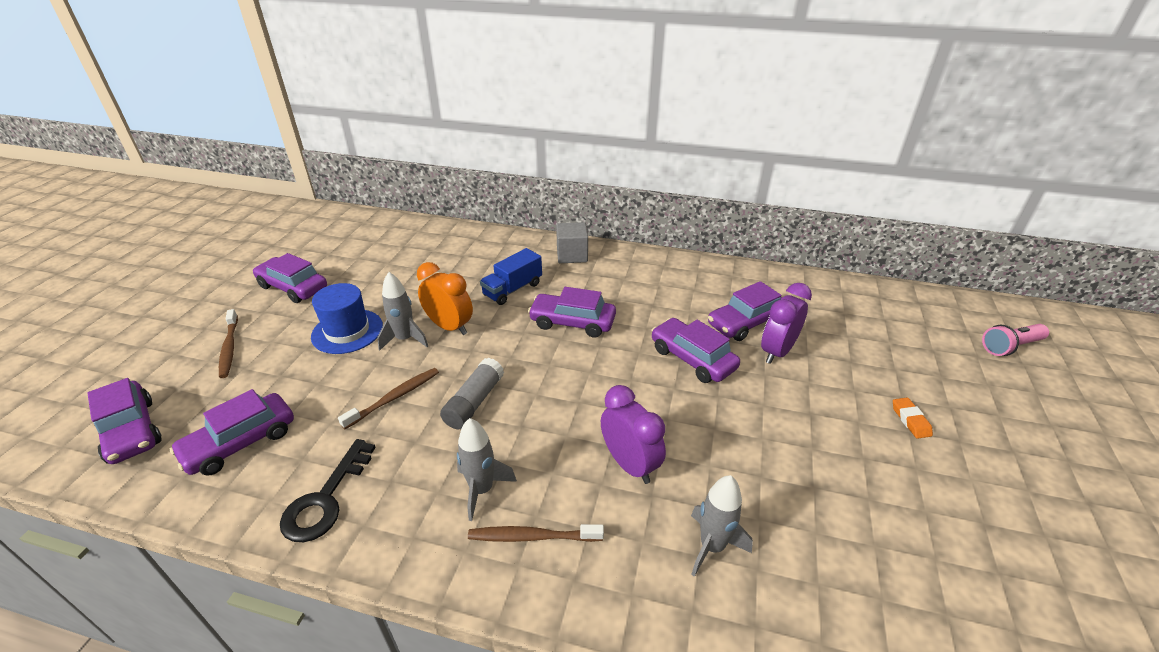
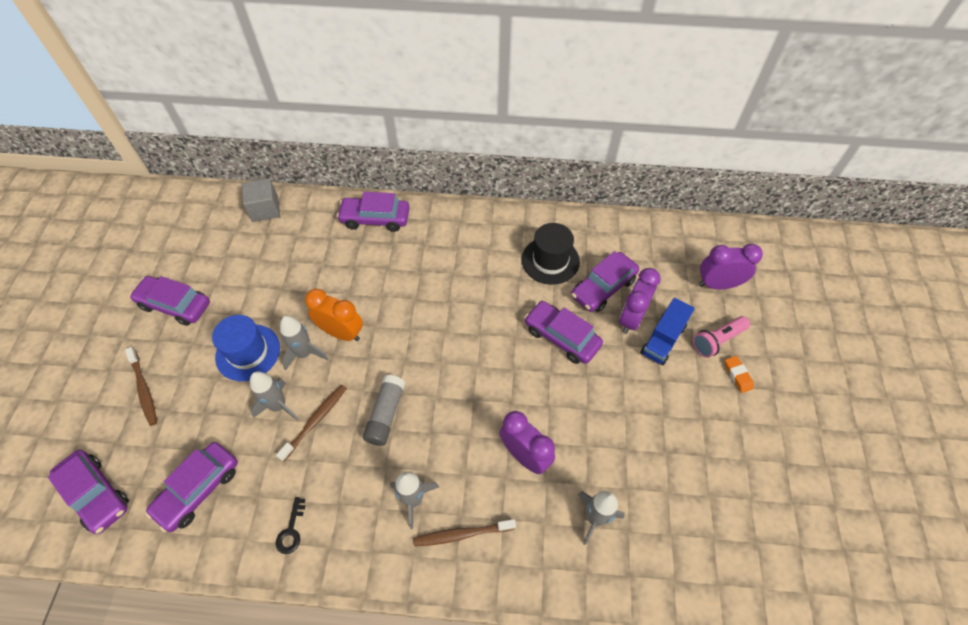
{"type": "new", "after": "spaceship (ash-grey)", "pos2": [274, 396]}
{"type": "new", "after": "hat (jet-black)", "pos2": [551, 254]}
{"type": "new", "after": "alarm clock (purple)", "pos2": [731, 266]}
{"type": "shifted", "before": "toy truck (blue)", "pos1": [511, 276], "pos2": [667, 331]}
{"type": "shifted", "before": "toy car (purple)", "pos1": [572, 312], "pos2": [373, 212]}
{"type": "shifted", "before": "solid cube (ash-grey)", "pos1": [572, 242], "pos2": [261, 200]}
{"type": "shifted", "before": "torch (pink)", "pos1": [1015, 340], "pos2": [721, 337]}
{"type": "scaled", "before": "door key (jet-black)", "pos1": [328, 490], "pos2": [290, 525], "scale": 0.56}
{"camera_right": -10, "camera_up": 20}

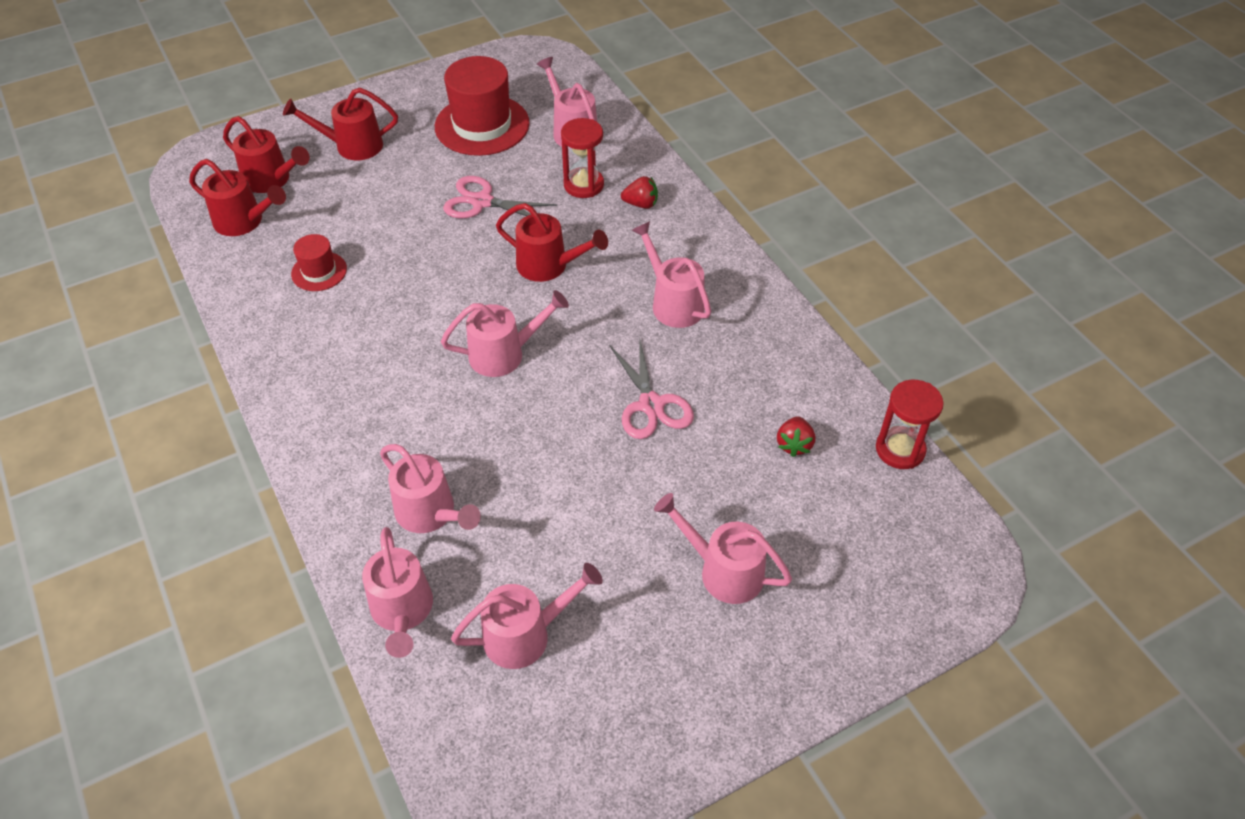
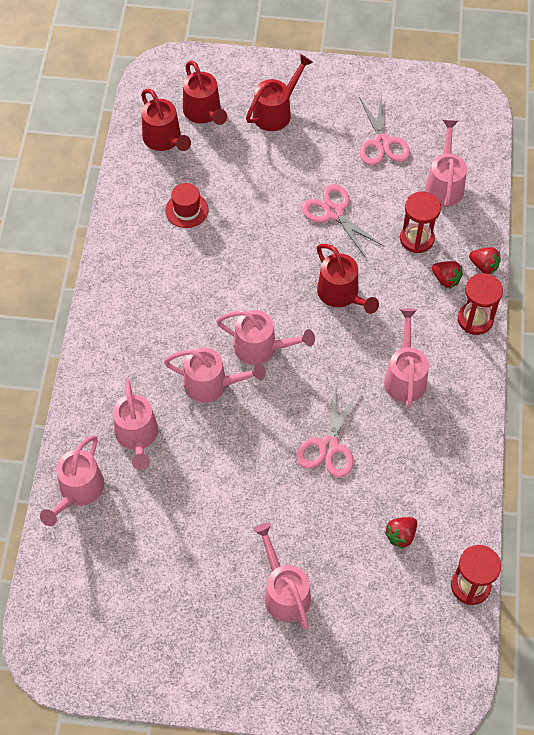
{"type": "new", "after": "sand timer (scarlet)", "pos2": [480, 304]}
{"type": "new", "after": "berry (scarlet)", "pos2": [485, 261]}
{"type": "shifted", "before": "sprinkling can (pink)", "pos1": [527, 616], "pos2": [215, 375]}
{"type": "swapped", "before": "hat (scarlet)", "after": "scissors (pink)", "pos1": [482, 106], "pos2": [384, 129]}
{"type": "rotated", "before": "sprinkling can (scarlet)", "pos1": [340, 124], "pos2": [279, 92], "turn": 105}
{"camera_right": 35, "camera_up": 10}

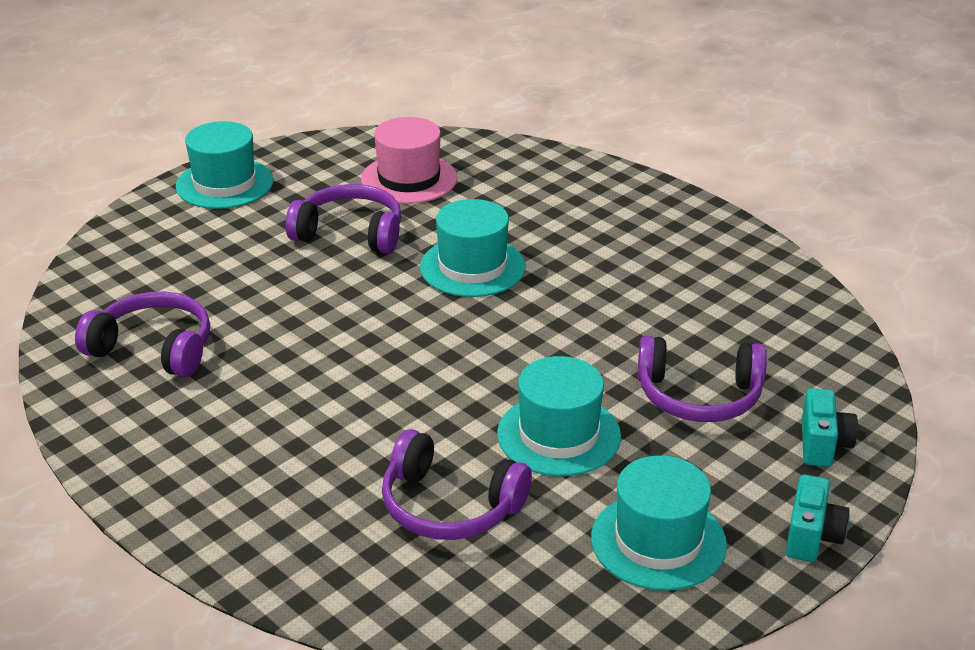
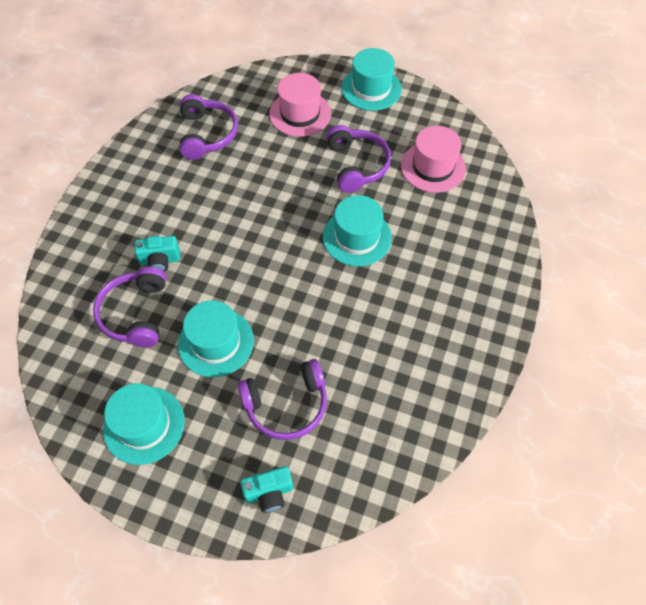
{"type": "new", "after": "hat (pink)", "pos2": [300, 105]}
{"type": "shifted", "before": "camera (aqua)", "pos1": [818, 518], "pos2": [157, 254]}
{"type": "rotated", "before": "headset (purple)", "pos1": [702, 379], "pos2": [282, 399], "turn": -90}
{"camera_right": 65, "camera_up": 25}

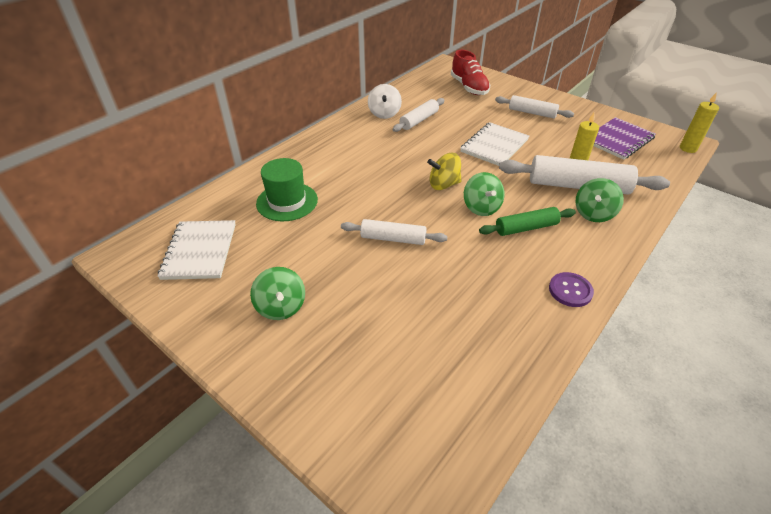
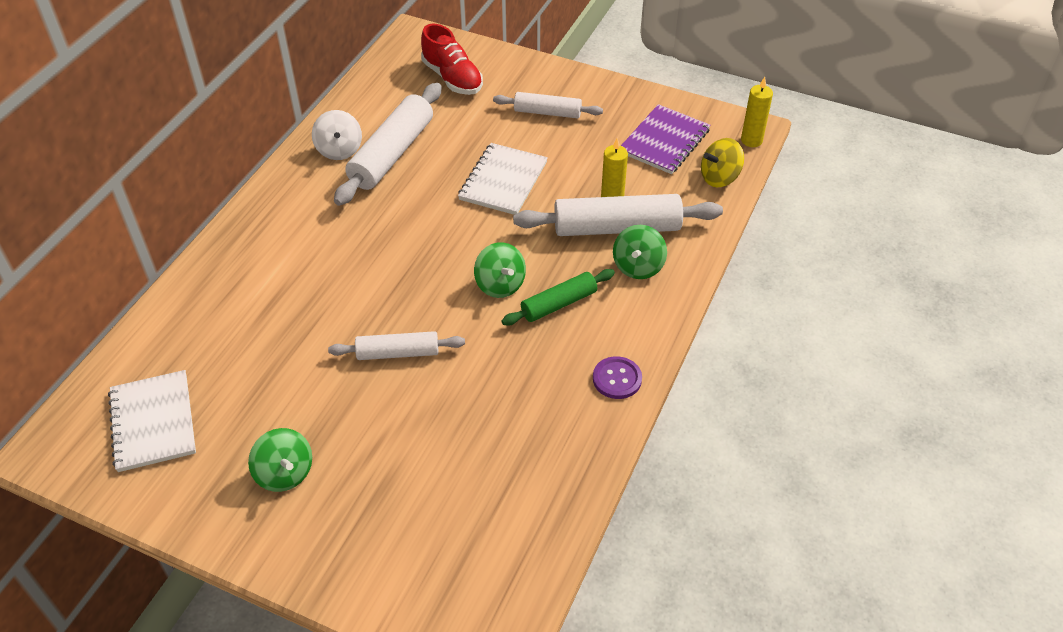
{"type": "gone", "before": "hat (emerald)", "pos1": [287, 189]}
{"type": "shifted", "before": "whirligig (golden)", "pos1": [444, 171], "pos2": [722, 162]}
{"type": "scaled", "before": "rolling pin (snow-white)", "pos1": [419, 115], "pos2": [388, 144], "scale": 1.7}
{"camera_right": -15, "camera_up": 5}

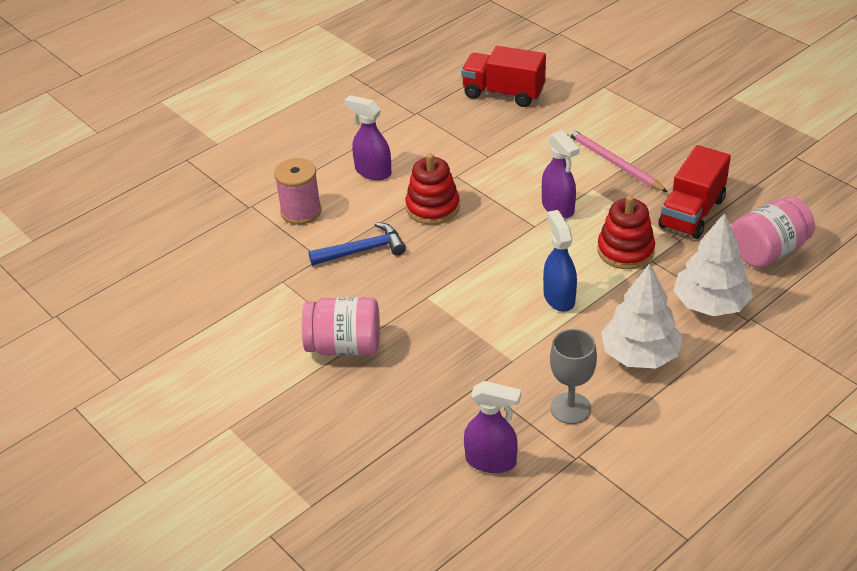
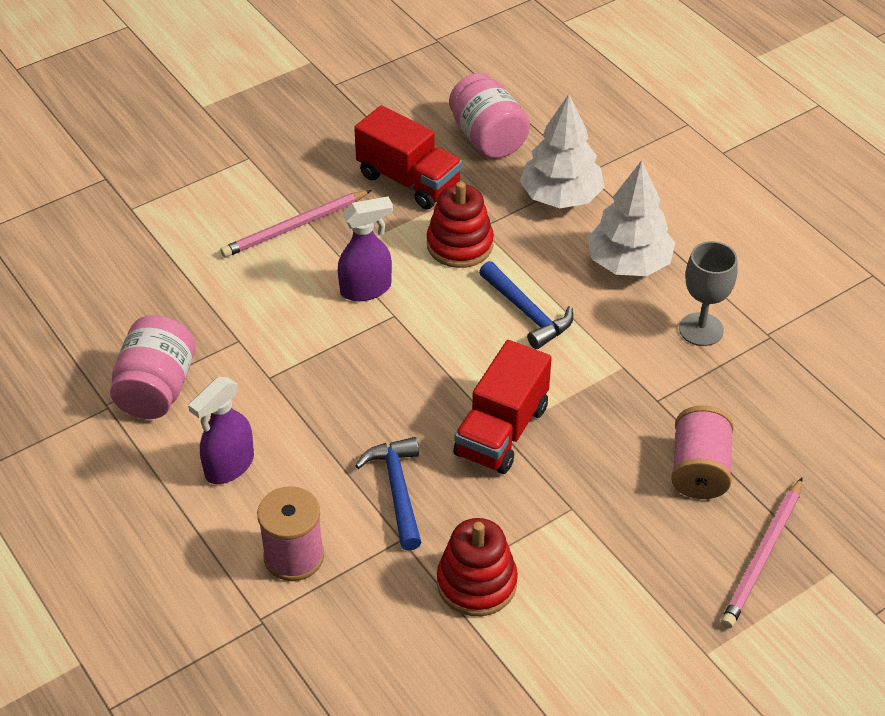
{"type": "gone", "before": "spray cleaner (purple)", "pos1": [492, 427]}
{"type": "new", "after": "reel of thread (pink)", "pos2": [702, 452]}
{"type": "new", "after": "wooden pencil (pink)", "pos2": [762, 552]}
{"type": "shifted", "before": "jar (pink)", "pos1": [341, 326], "pos2": [152, 367]}
{"type": "shifted", "before": "stacking toy (scarlet)", "pos1": [432, 189], "pos2": [477, 567]}
{"type": "shifted", "before": "toy truck (scarlet)", "pos1": [503, 76], "pos2": [502, 407]}
{"type": "swapped", "before": "spray cleaner (blue)", "after": "carpenter's hammer (blue)", "pos1": [560, 261], "pos2": [526, 305]}
{"camera_right": -85, "camera_up": 5}

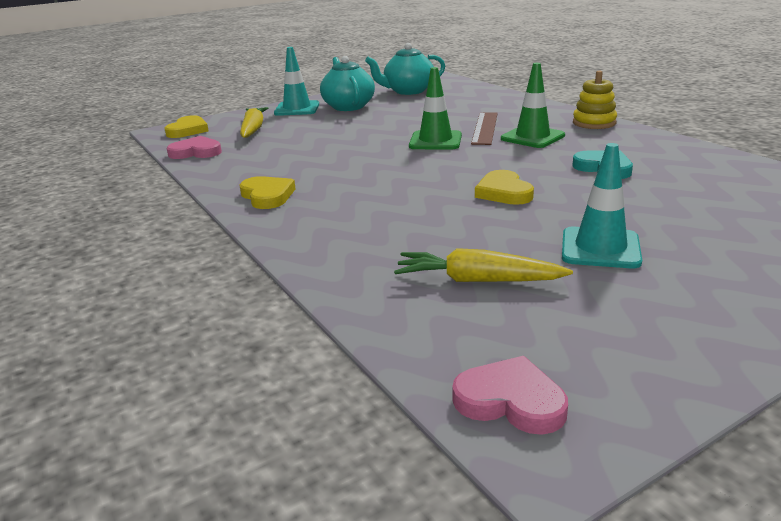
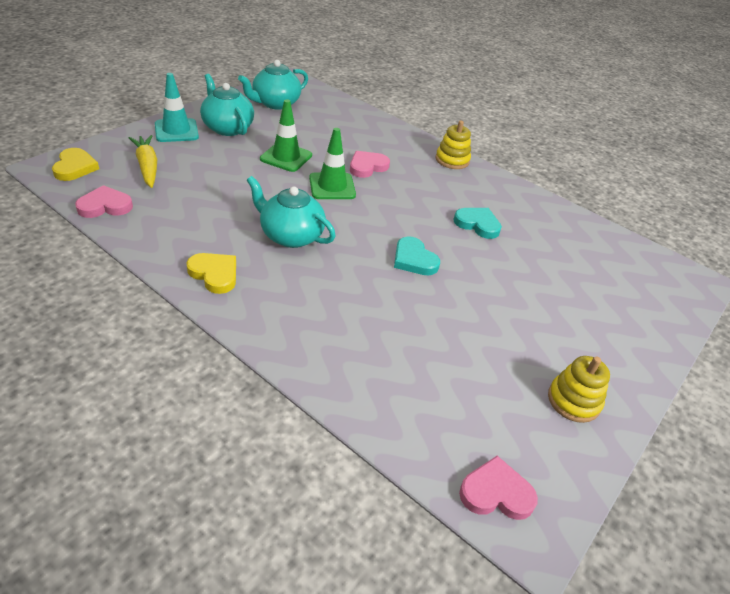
{"type": "gone", "before": "toy carrot (golden)", "pos1": [483, 265]}
{"type": "gone", "before": "safety cone (aqua)", "pos1": [602, 205]}
{"type": "new", "after": "china teapot (aqua)", "pos2": [291, 212]}
{"type": "new", "after": "stacking toy (golden)", "pos2": [579, 389]}
{"type": "shifted", "before": "safety cone (emerald)", "pos1": [533, 105], "pos2": [286, 135]}
{"type": "swapped", "before": "ruler (brown)", "after": "heart (pink)", "pos1": [484, 129], "pos2": [370, 164]}
{"type": "repainted", "before": "heart (golden)", "after": "heart (aqua)", "pos1": [504, 187], "pos2": [417, 255]}
{"camera_right": -25, "camera_up": 15}

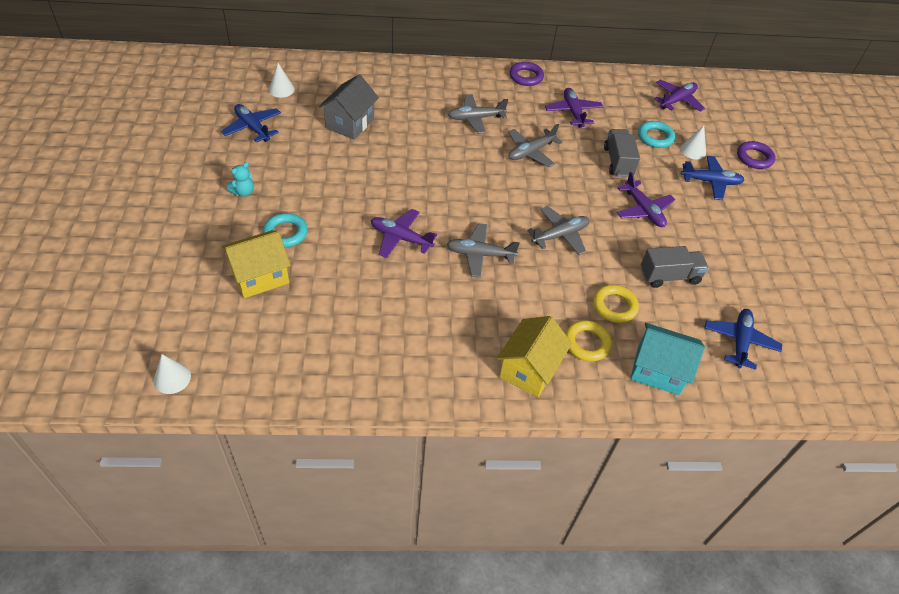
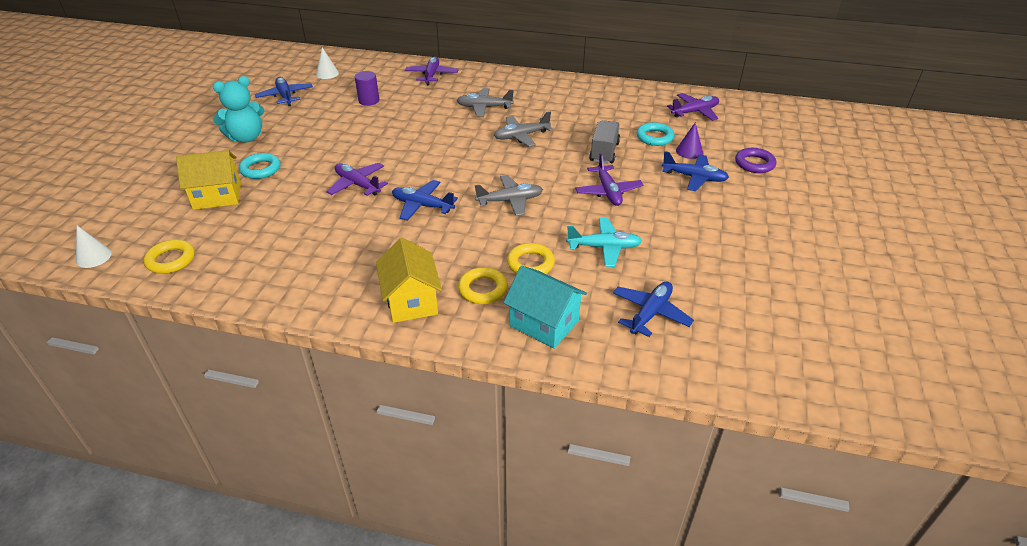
{"type": "gone", "before": "torus (purple)", "pos1": [526, 74]}
{"type": "new", "after": "torus (golden)", "pos2": [169, 257]}
{"type": "shifted", "before": "aeroplane (purple)", "pos1": [574, 108], "pos2": [431, 70]}
{"type": "swapped", "before": "house (ash-grey)", "after": "solid cylinder (purple)", "pos1": [349, 107], "pos2": [367, 88]}
{"type": "swapped", "before": "toy truck (ash-grey)", "after": "aeroplane (aqua)", "pos1": [675, 267], "pos2": [604, 242]}
{"type": "repainted", "before": "aeroplane (ash-grey)", "after": "aeroplane (blue)", "pos1": [483, 250], "pos2": [425, 200]}
{"type": "repainted", "before": "cone shape (snow-white)", "after": "cone shape (purple)", "pos1": [693, 142], "pos2": [689, 140]}
{"type": "rotated", "before": "house (golden)", "pos1": [534, 356], "pos2": [409, 280], "turn": -60}
{"type": "scaled", "before": "teddy (aqua)", "pos1": [240, 179], "pos2": [239, 109], "scale": 1.94}
{"camera_right": 20, "camera_up": -10}

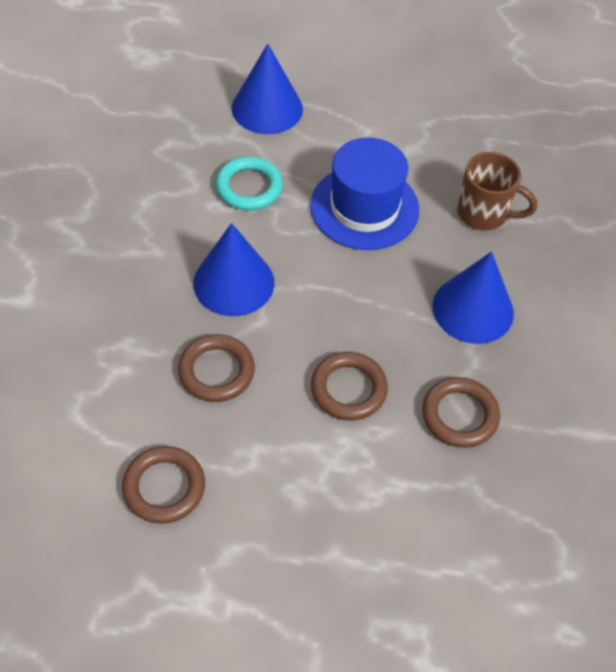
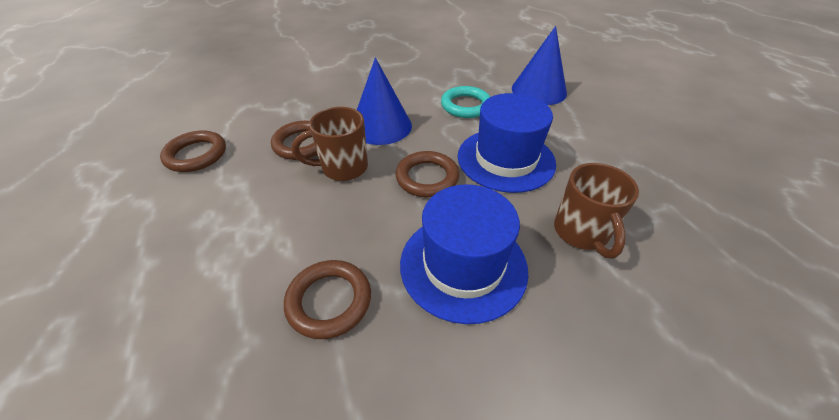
{"type": "new", "after": "mug (brown)", "pos2": [330, 144]}
{"type": "shifted", "before": "torus (brown)", "pos1": [349, 386], "pos2": [427, 174]}
{"type": "swapped", "before": "cone shape (blue)", "after": "hat (blue)", "pos1": [473, 298], "pos2": [464, 254]}
{"camera_right": 65, "camera_up": -10}

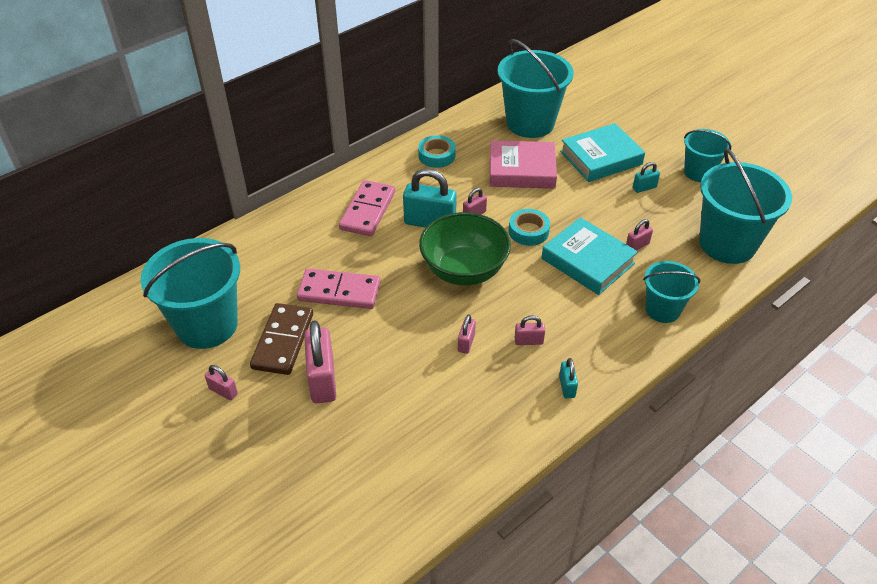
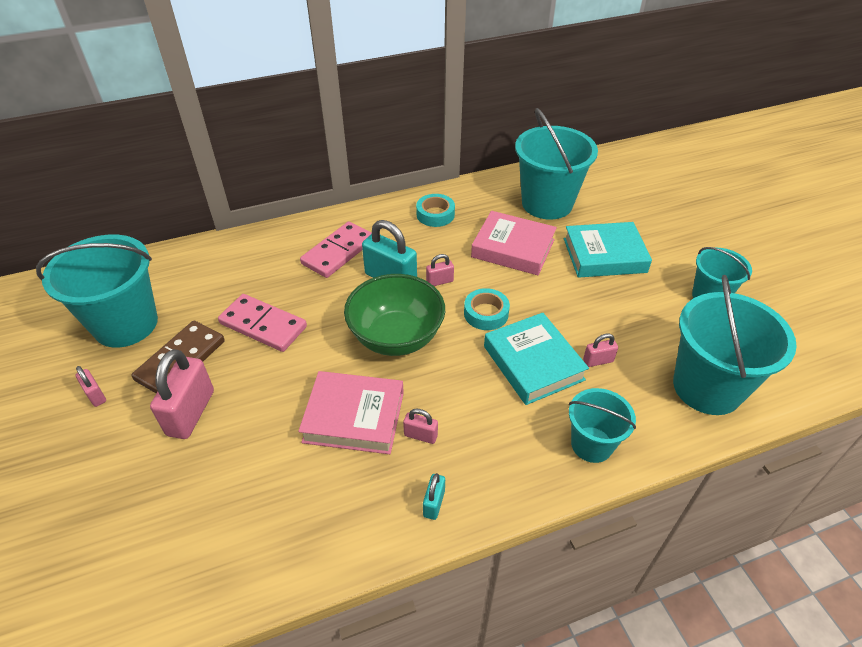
{"type": "gone", "before": "small lock (aqua)", "pos1": [646, 177]}
{"type": "swapped", "before": "small lock (pink)", "after": "hardcover (pink)", "pos1": [467, 334], "pos2": [351, 412]}
{"camera_right": 20, "camera_up": 0}

